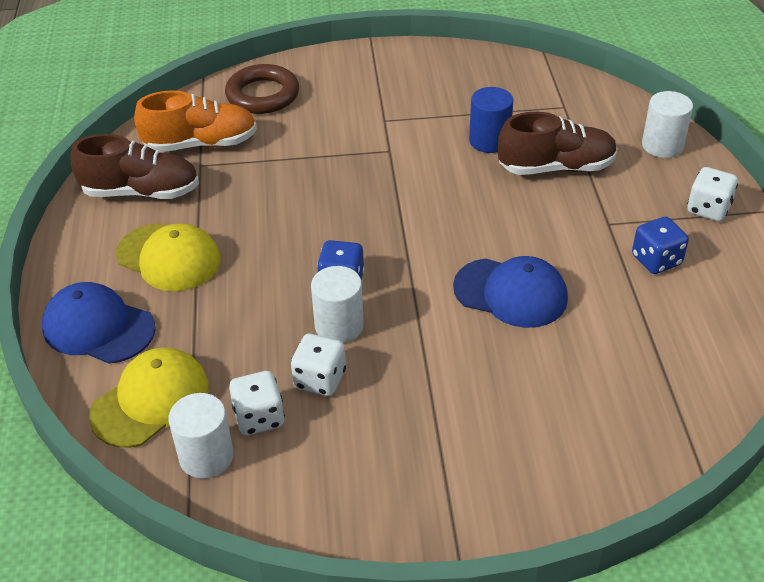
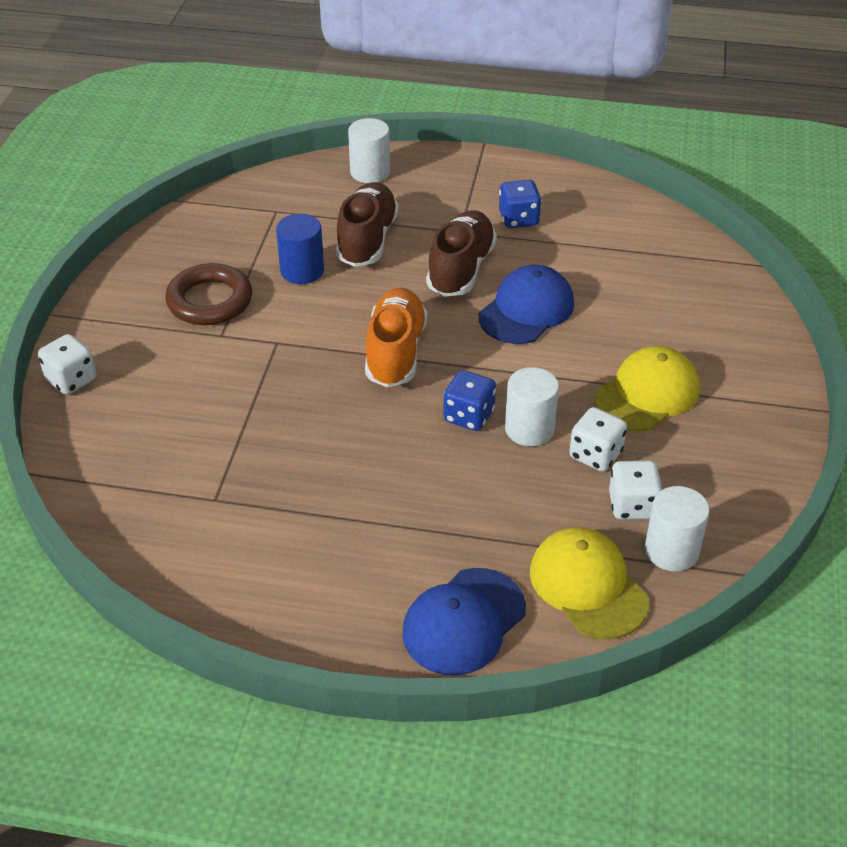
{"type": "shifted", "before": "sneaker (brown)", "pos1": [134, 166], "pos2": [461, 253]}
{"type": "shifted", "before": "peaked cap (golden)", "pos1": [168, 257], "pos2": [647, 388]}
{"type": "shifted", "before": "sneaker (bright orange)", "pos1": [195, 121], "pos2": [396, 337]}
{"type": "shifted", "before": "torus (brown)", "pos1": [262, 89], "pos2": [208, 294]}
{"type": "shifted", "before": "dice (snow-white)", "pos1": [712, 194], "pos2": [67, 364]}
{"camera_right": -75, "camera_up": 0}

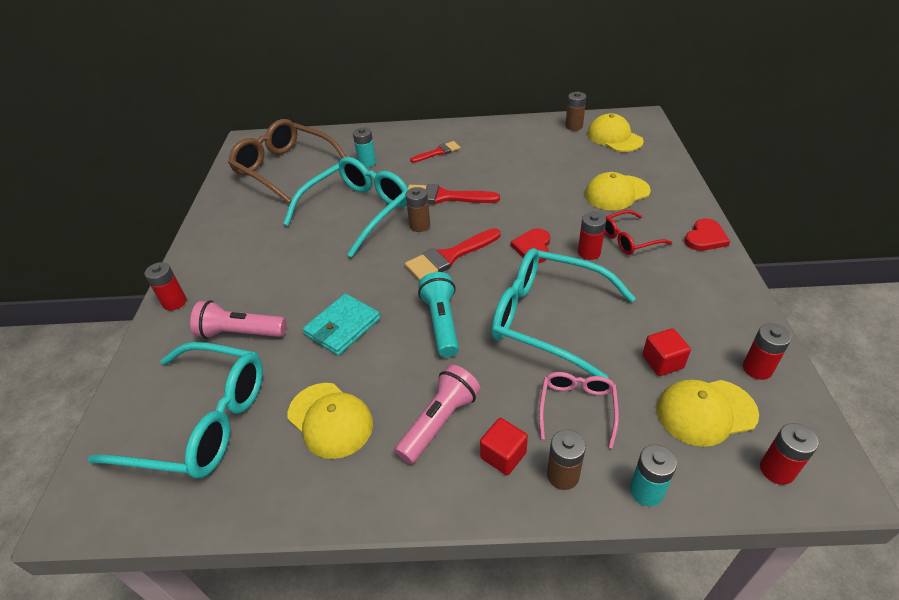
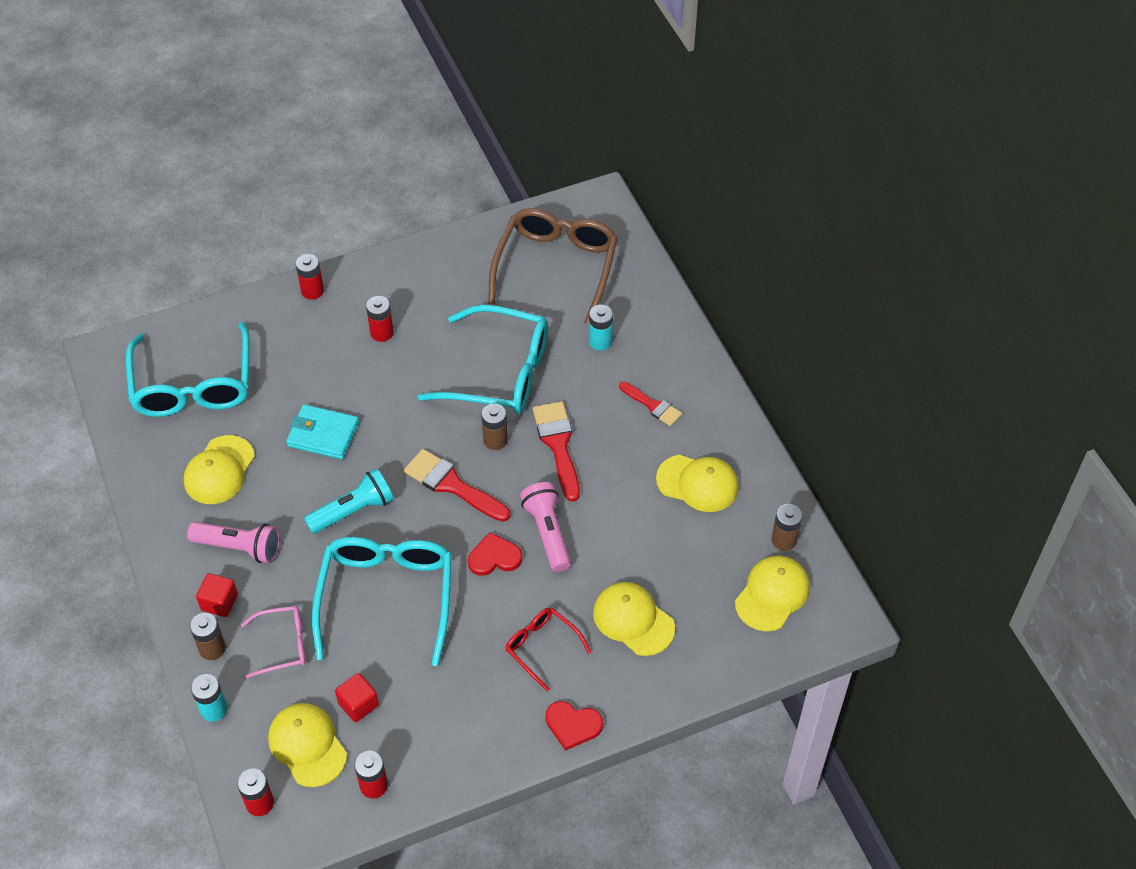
{"type": "new", "after": "peaked cap (golden)", "pos2": [697, 483]}
{"type": "shifted", "before": "torch (pink)", "pos1": [238, 319], "pos2": [545, 527]}
{"type": "shifted", "before": "AA battery (scarlet)", "pos1": [592, 236], "pos2": [380, 319]}
{"camera_right": 65, "camera_up": 10}

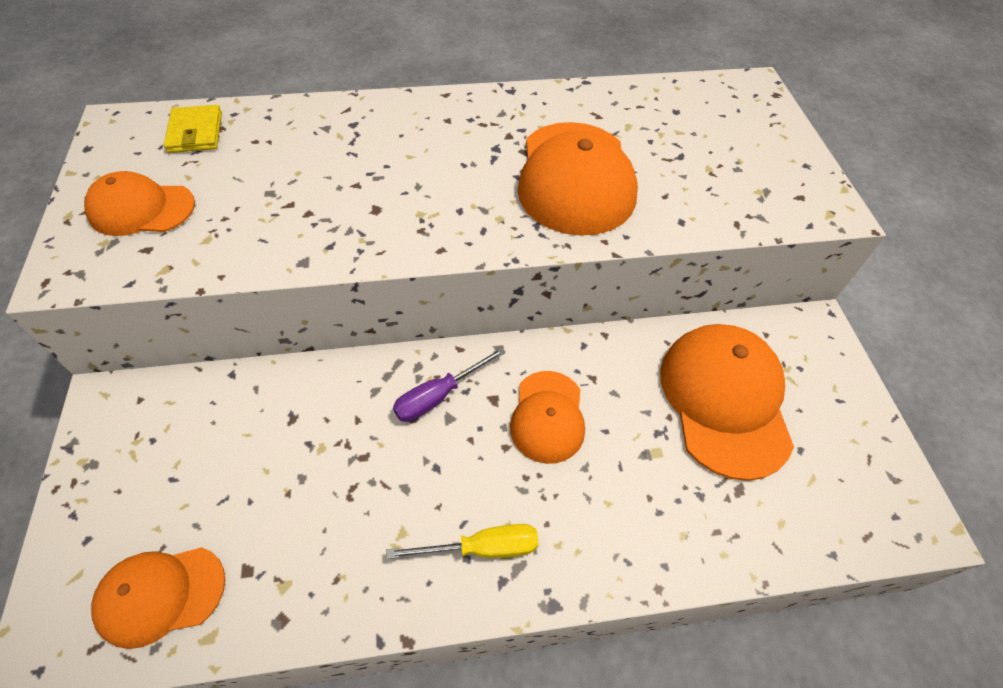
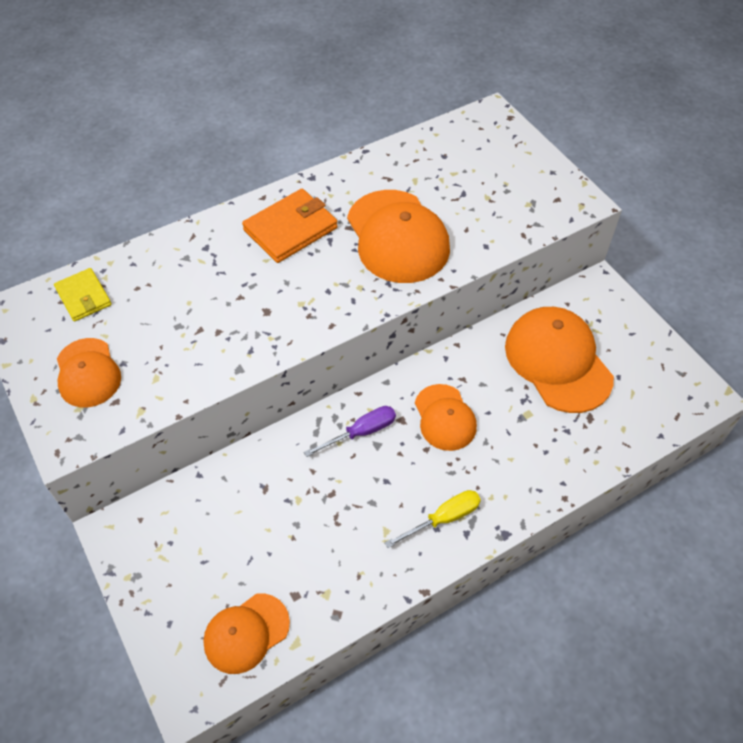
{"type": "new", "after": "wallet (bright orange)", "pos2": [290, 226]}
{"type": "rotated", "before": "peaked cap (bright orange)", "pos1": [139, 203], "pos2": [89, 373], "turn": -90}
{"type": "rotated", "before": "flat screwdriver (purple)", "pos1": [449, 384], "pos2": [350, 431], "turn": -150}
{"camera_right": -20, "camera_up": 0}

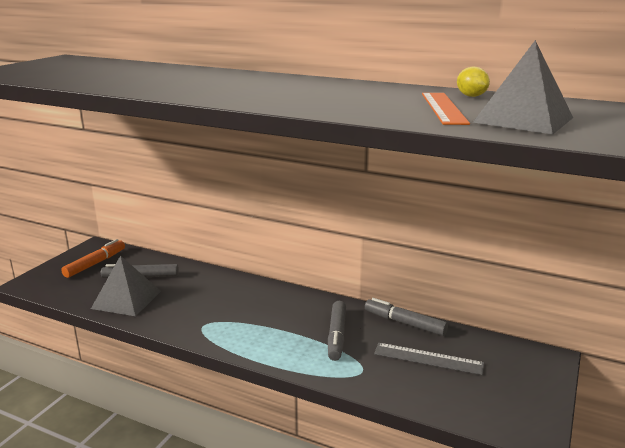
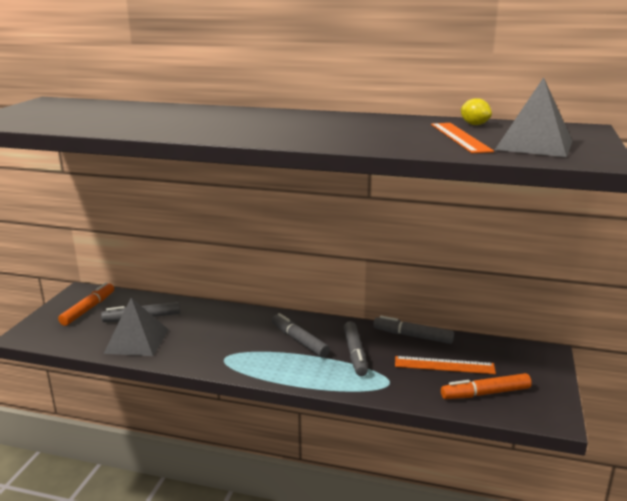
{"type": "new", "after": "felt pen (ash-grey)", "pos2": [301, 335]}
{"type": "new", "after": "felt pen (bright orange)", "pos2": [486, 386]}
{"type": "repainted", "before": "ruler (ash-grey)", "after": "ruler (bright orange)", "pos1": [429, 359], "pos2": [445, 365]}
{"camera_right": -10, "camera_up": 0}

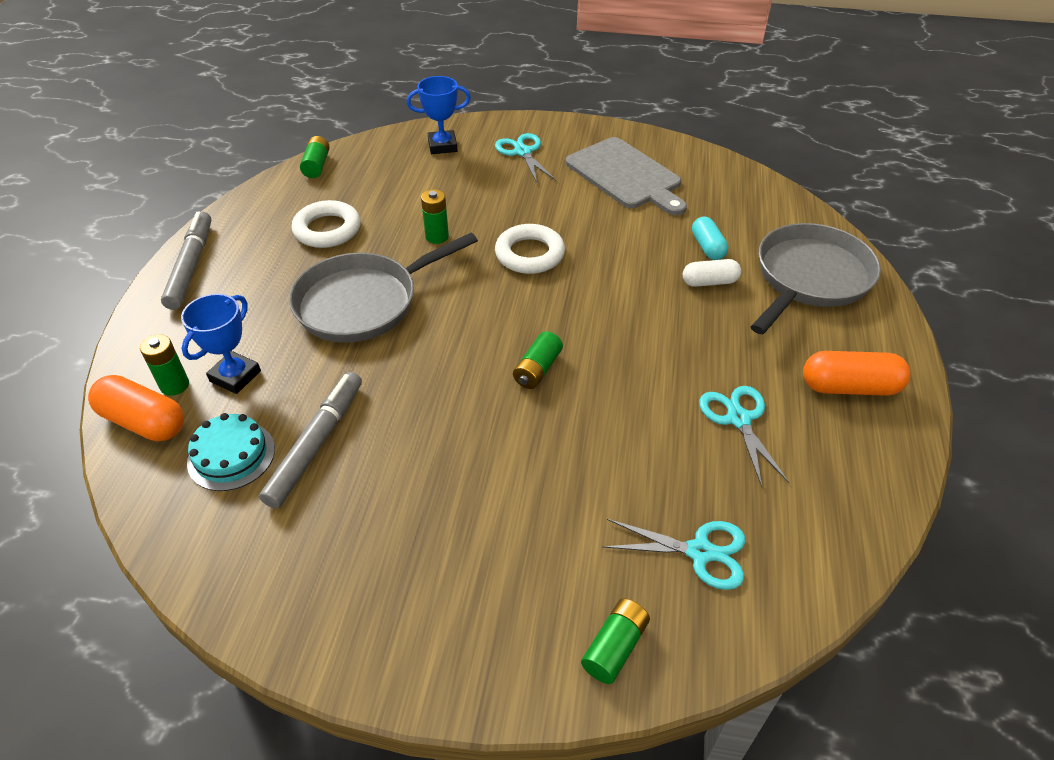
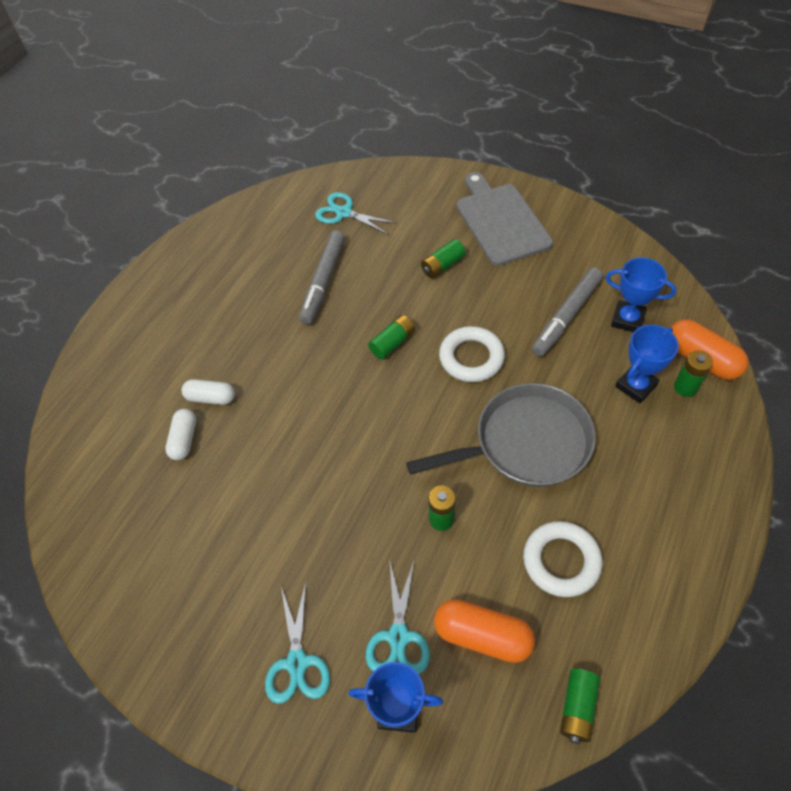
{"type": "gone", "before": "skillet (ash-grey)", "pos1": [816, 278]}
{"type": "shifted", "before": "felt pen (ash-grey)", "pos1": [186, 261], "pos2": [322, 277]}
{"type": "shifted", "before": "torus (snow-white)", "pos1": [530, 249], "pos2": [472, 354]}
{"type": "shifted", "before": "chopping board (ash-grey)", "pos1": [626, 176], "pos2": [504, 219]}
{"type": "shifted", "before": "AA battery (emerald)", "pos1": [615, 641], "pos2": [443, 258]}
{"type": "shifted", "before": "scissors (aqua)", "pos1": [744, 436], "pos2": [398, 617]}
{"type": "shifted", "before": "capsule (bright orange)", "pos1": [856, 373], "pos2": [484, 631]}
{"type": "swapped", "before": "cake (aqua)", "after": "prize cup (blue)", "pos1": [231, 452], "pos2": [641, 295]}
{"type": "repainted", "before": "capsule (aqua)", "after": "capsule (snow-white)", "pos1": [710, 238], "pos2": [180, 434]}
{"camera_right": -160, "camera_up": 10}

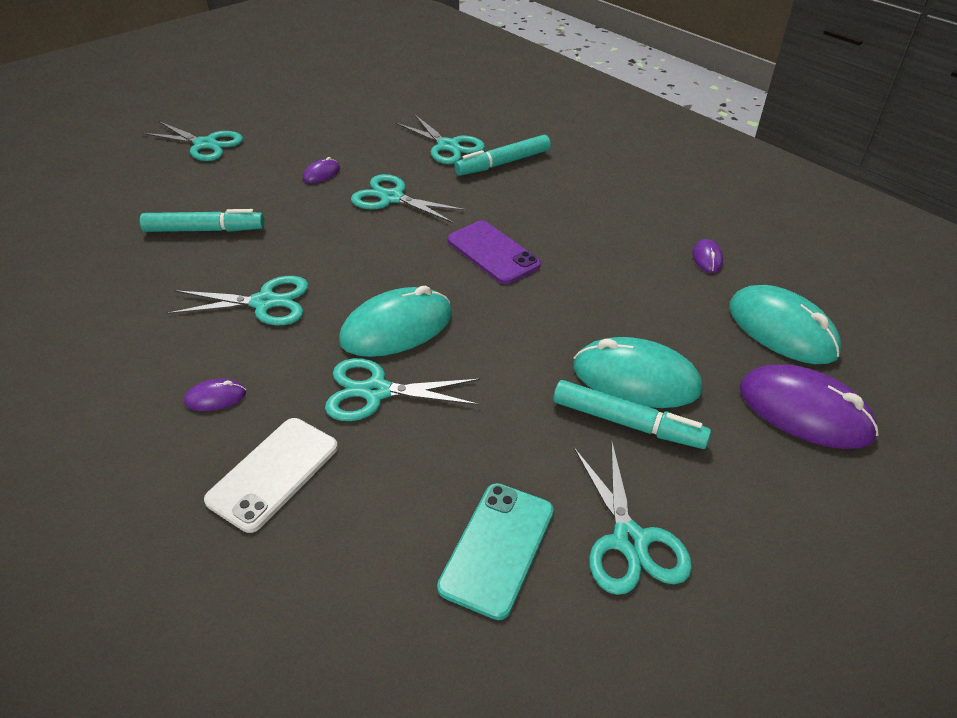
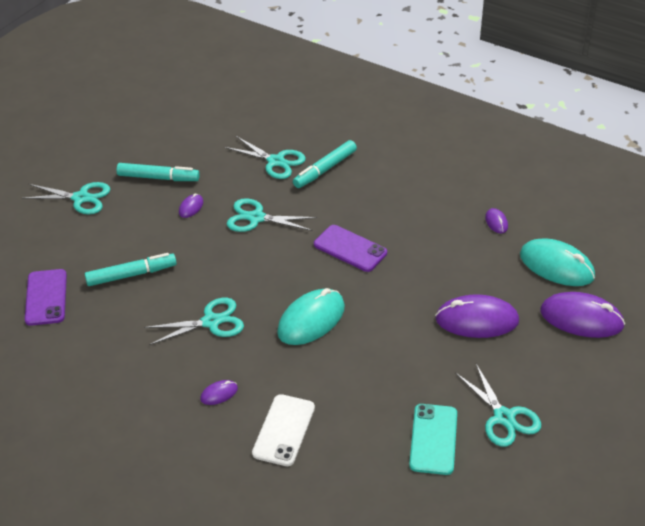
{"type": "gone", "before": "scissors (aqua)", "pos1": [402, 389]}
{"type": "new", "after": "phone (purple)", "pos2": [46, 297]}
{"type": "shifted", "before": "felt pen (aqua)", "pos1": [632, 414], "pos2": [158, 172]}
{"type": "repainted", "before": "PC mouse (aqua)", "after": "PC mouse (purple)", "pos1": [637, 372], "pos2": [477, 316]}
{"camera_right": -15, "camera_up": 0}

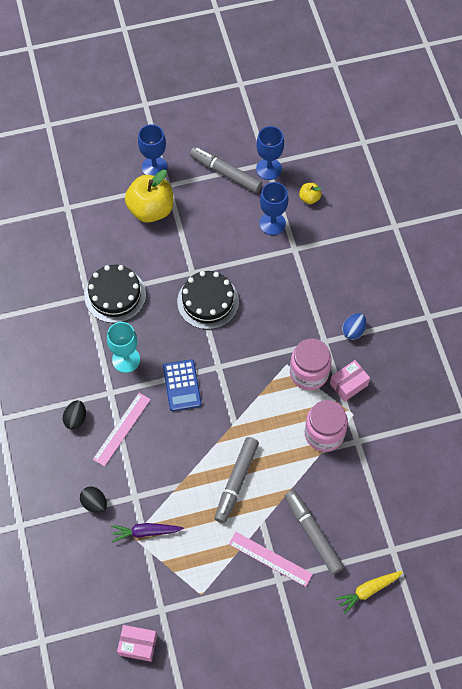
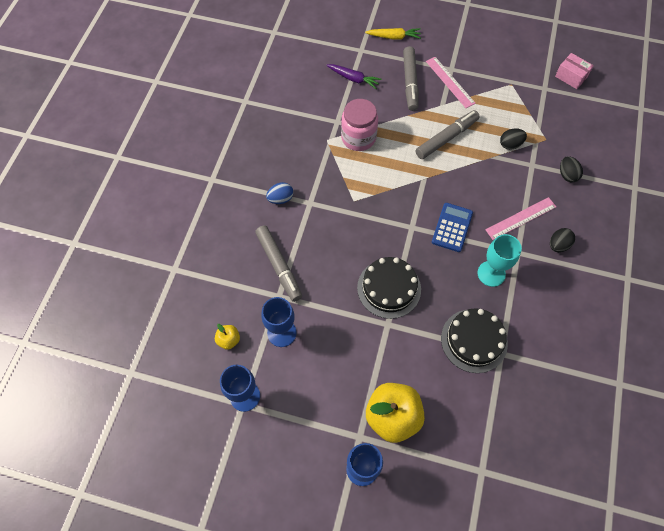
{"type": "gone", "before": "jar (pink)", "pos1": [311, 364]}
{"type": "gone", "before": "package (pink)", "pos1": [350, 381]}
{"type": "new", "after": "egg (jet-black)", "pos2": [513, 139]}
{"type": "shifted", "before": "toy carrot (purple)", "pos1": [147, 533], "pos2": [354, 76]}
{"type": "shifted", "before": "felt pen (ash-grey)", "pos1": [226, 170], "pos2": [278, 263]}
{"camera_right": -150, "camera_up": 0}

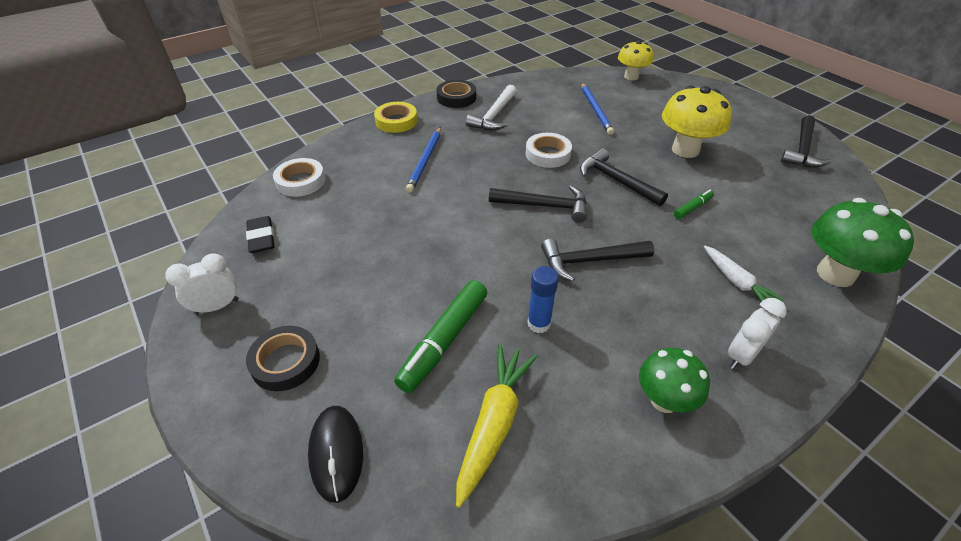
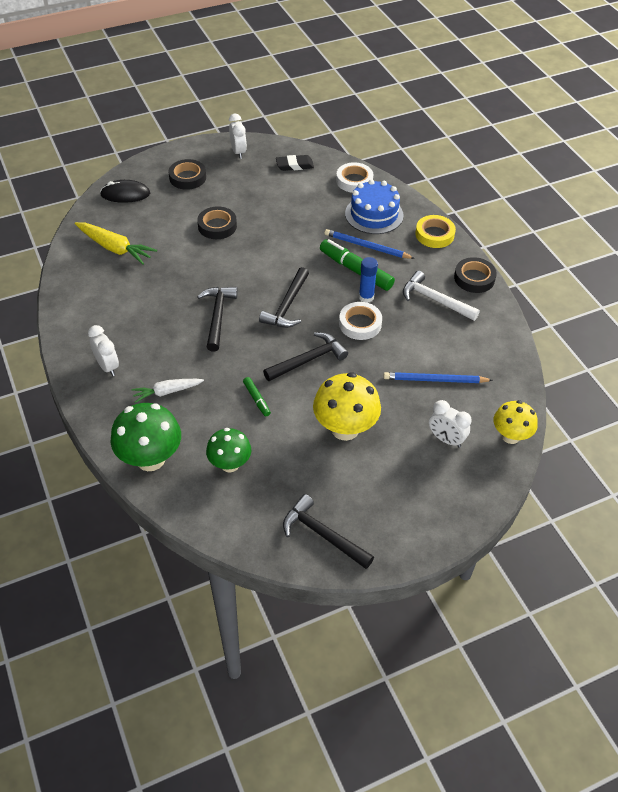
{"type": "new", "after": "tape (jet-black)", "pos2": [217, 222]}
{"type": "new", "after": "cake (blue)", "pos2": [374, 206]}
{"type": "new", "after": "alarm clock (snow-white)", "pos2": [450, 424]}
{"type": "shifted", "before": "felt pen (emerald)", "pos1": [440, 336], "pos2": [357, 265]}
{"type": "shifted", "before": "glue stick (blue)", "pos1": [543, 299], "pos2": [368, 280]}
{"type": "shifted", "before": "toadstool (emerald)", "pos1": [674, 380], "pos2": [228, 450]}
{"camera_right": 100, "camera_up": 5}

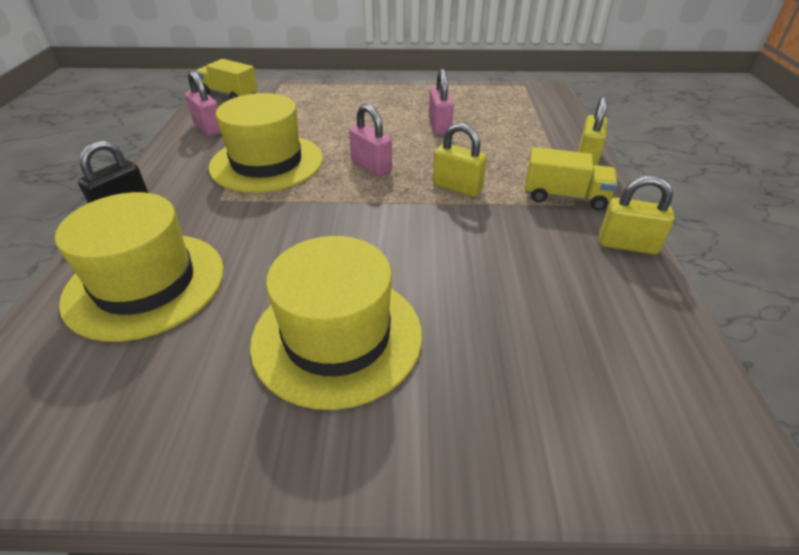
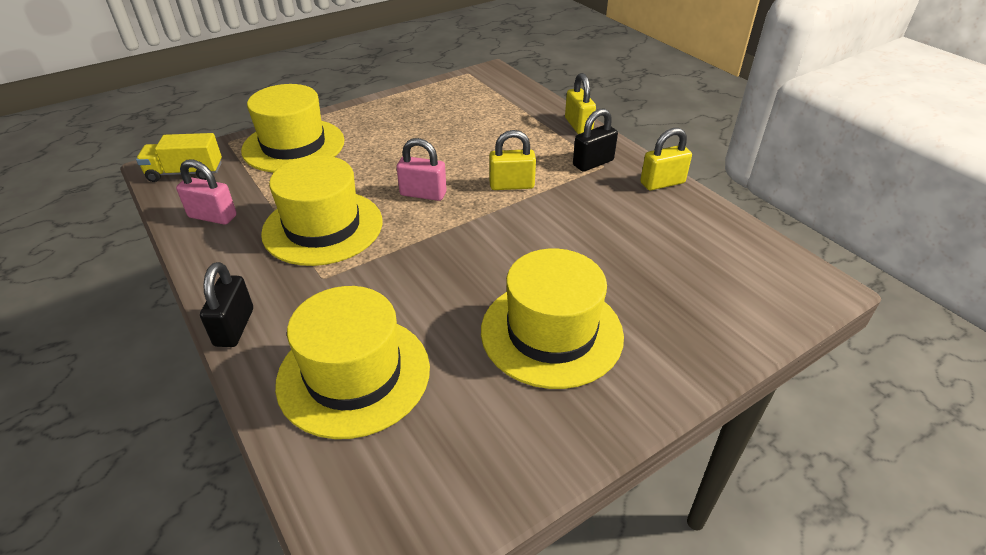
{"type": "gone", "before": "small lock (pink)", "pos1": [441, 102]}
{"type": "new", "after": "hat (golden)", "pos2": [293, 128]}
{"type": "swapped", "before": "toy truck (golden)", "after": "small lock (jet-black)", "pos1": [571, 178], "pos2": [595, 140]}
{"camera_right": -35, "camera_up": 0}

